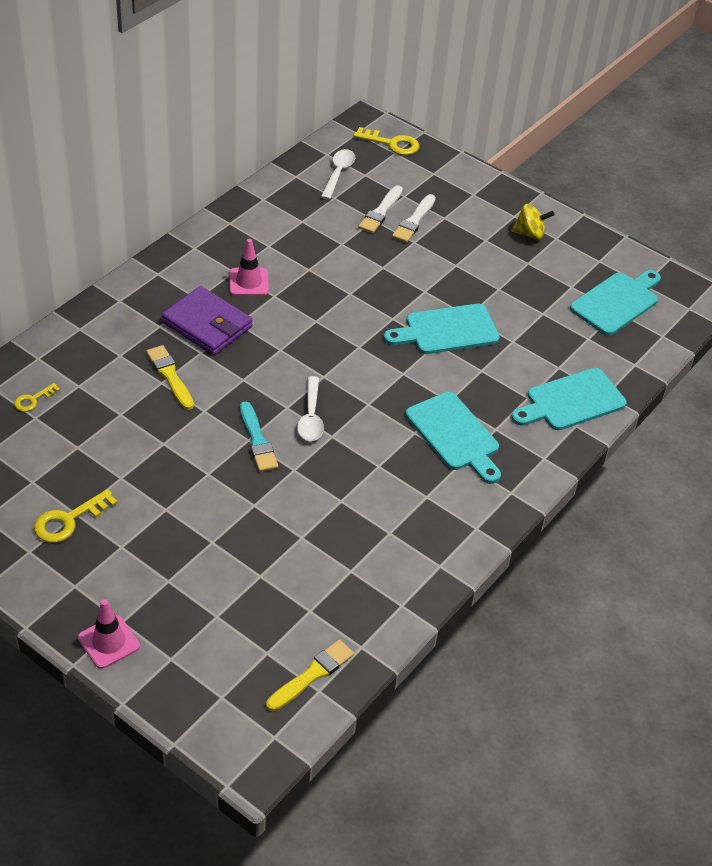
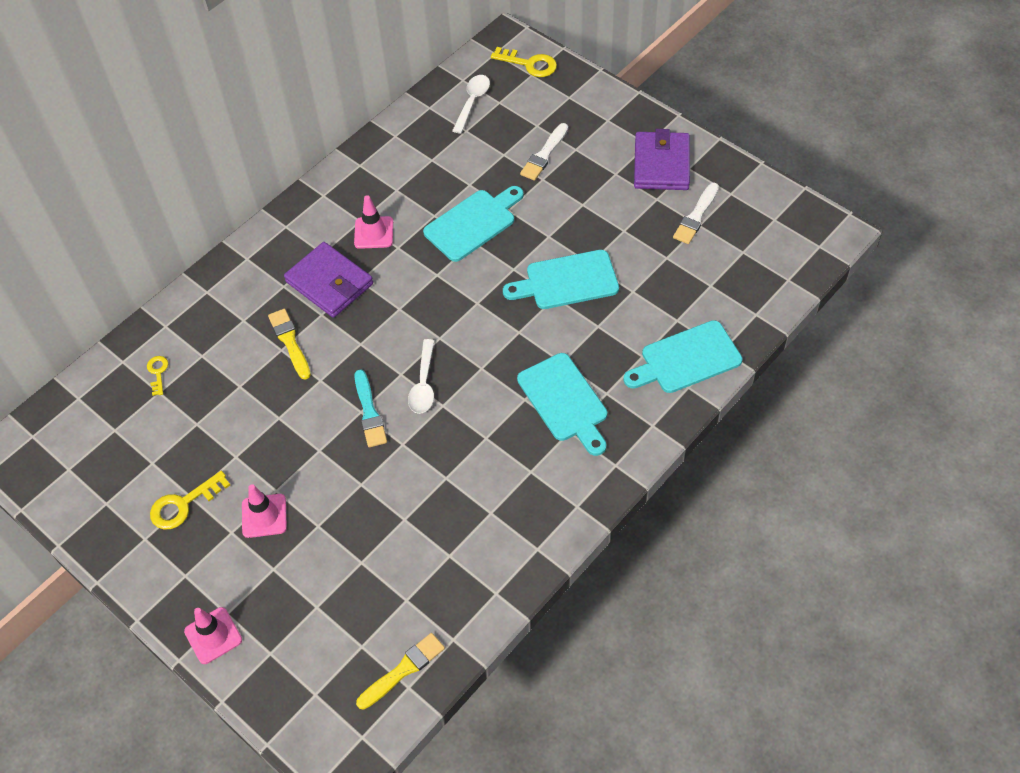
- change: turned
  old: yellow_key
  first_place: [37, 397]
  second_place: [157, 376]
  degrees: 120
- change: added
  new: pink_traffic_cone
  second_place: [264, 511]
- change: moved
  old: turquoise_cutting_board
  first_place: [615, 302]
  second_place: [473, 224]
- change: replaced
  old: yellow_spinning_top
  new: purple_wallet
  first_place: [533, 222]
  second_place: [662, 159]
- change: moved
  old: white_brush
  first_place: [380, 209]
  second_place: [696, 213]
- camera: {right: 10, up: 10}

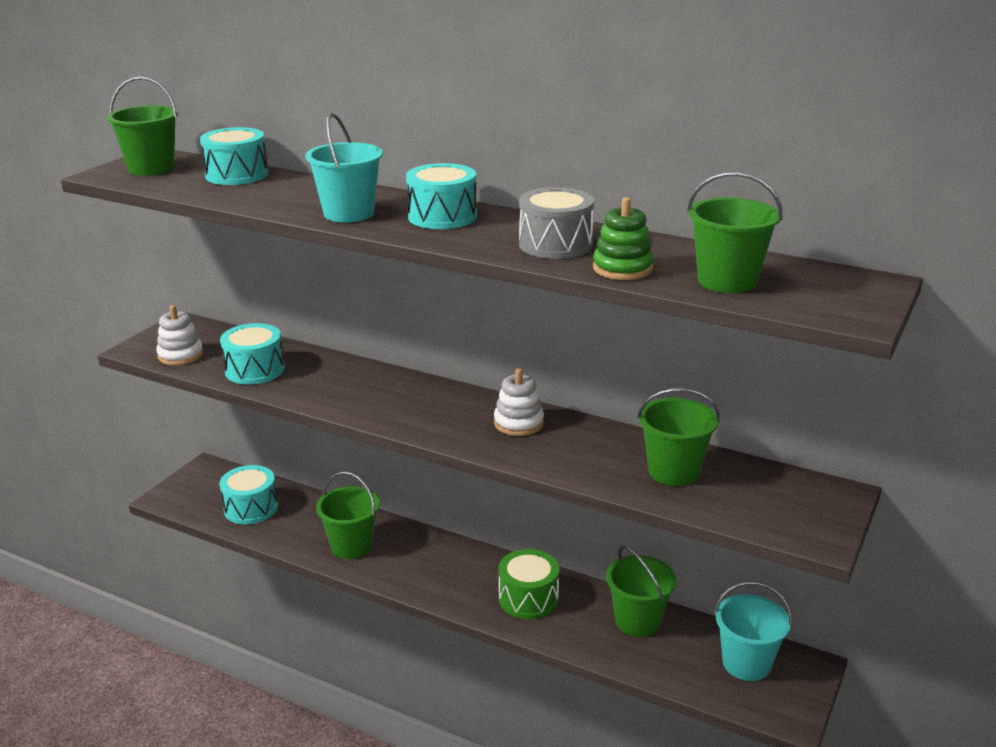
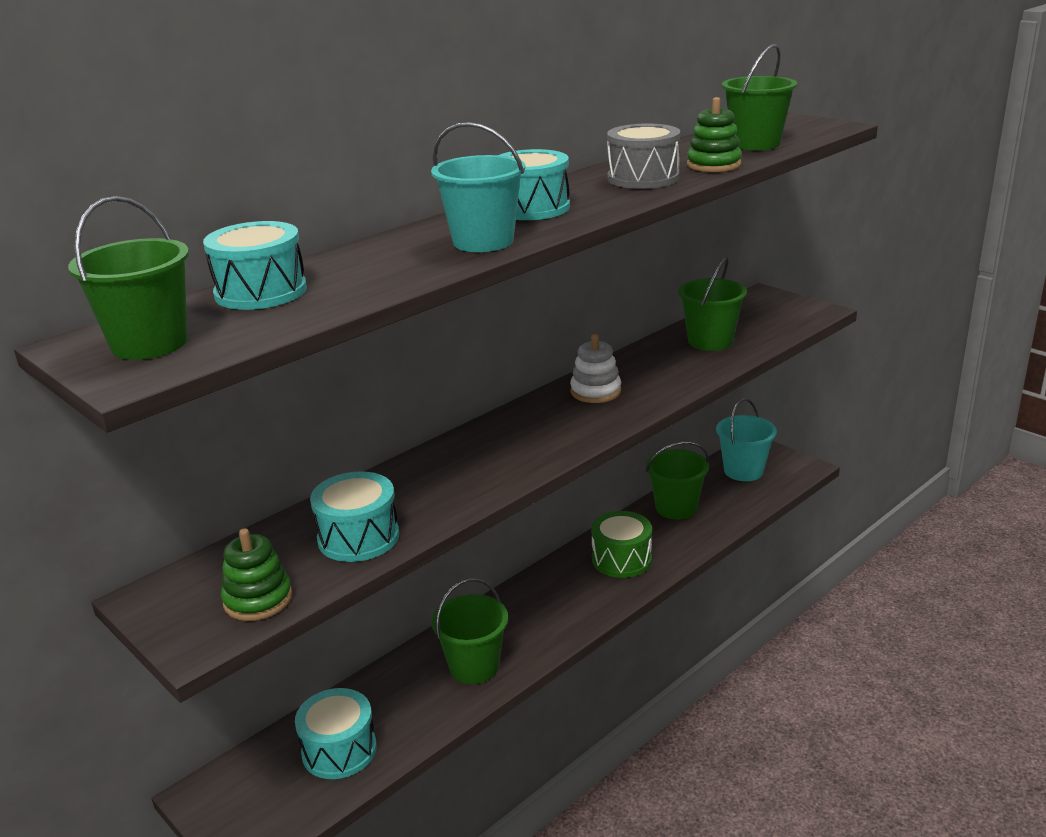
- change: recoloured
  old: white_stacking_toy
  new: green_stacking_toy
  first_place: [179, 335]
  second_place: [257, 574]
- camera: {right: -70, up: 0}

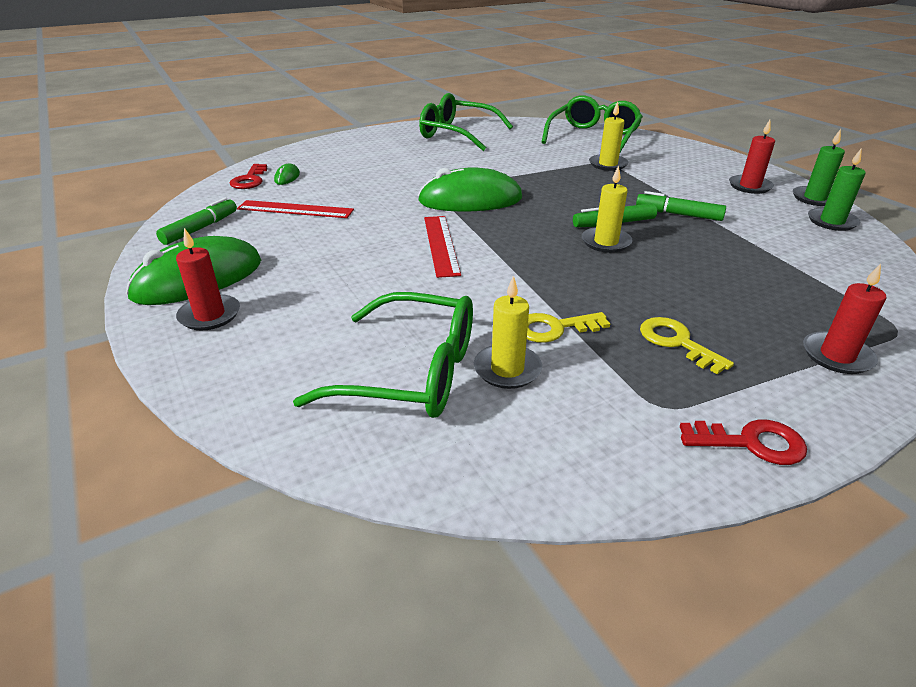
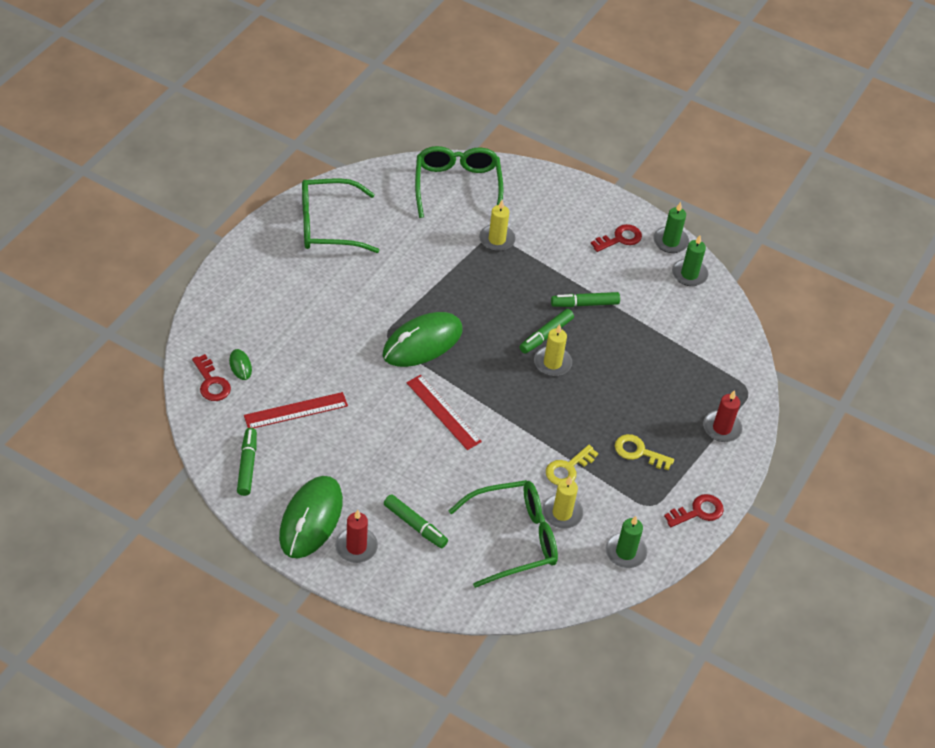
- change: added
  new: green_marker
  second_place: [416, 521]
- change: replaced
  old: red_candle
  new: red_key
  first_place: [752, 157]
  second_place: [616, 238]
- change: added
  new: green_candle
  second_place: [626, 542]
- camera: {right: -35, up: 15}

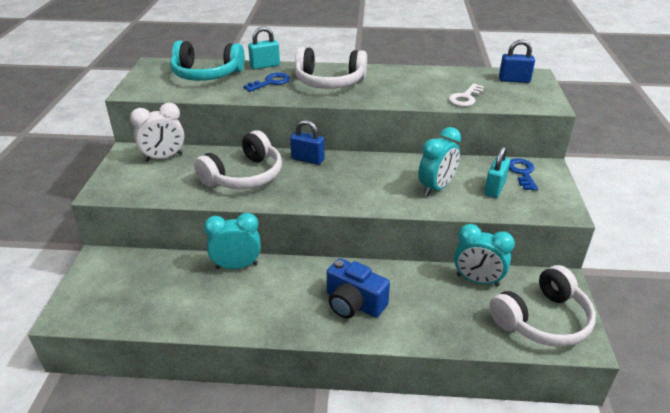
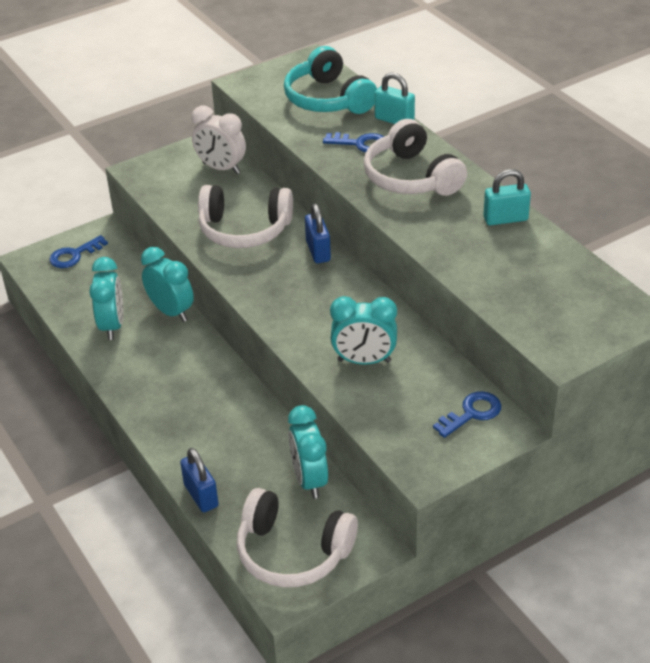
- change: added
  new: blue_key
  second_place: [78, 251]
- change: added
  new: turquoise_clock
  second_place: [106, 298]
- change: moved
  old: blue_padlock
  first_place: [517, 61]
  second_place: [199, 480]
- change: moved
  old: turquoise_padlock
  first_place: [497, 172]
  second_place: [507, 197]
- change: removed
  old: blue_camera
  first_place: [358, 288]
- change: removed
  old: white_key
  first_place: [466, 95]
- camera: {right: 55, up: 5}

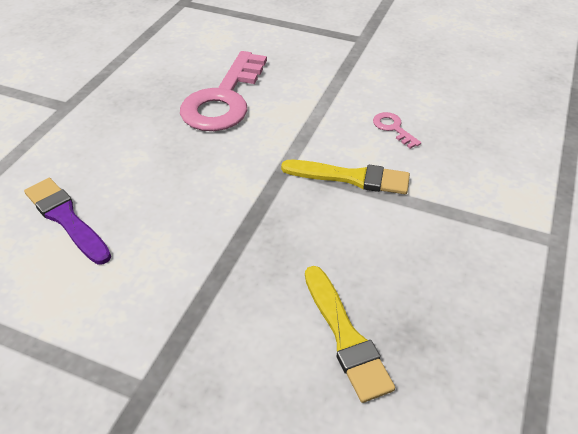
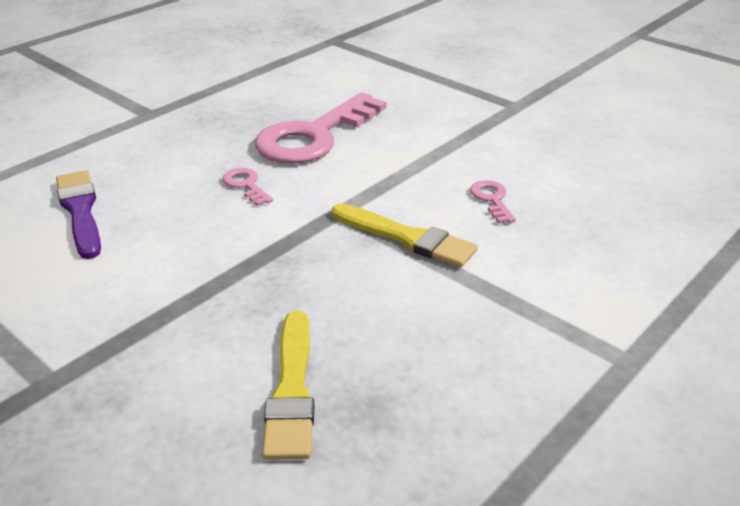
- change: added
  new: pink_key
  second_place: [247, 187]
- camera: {right: 20, up: -10}

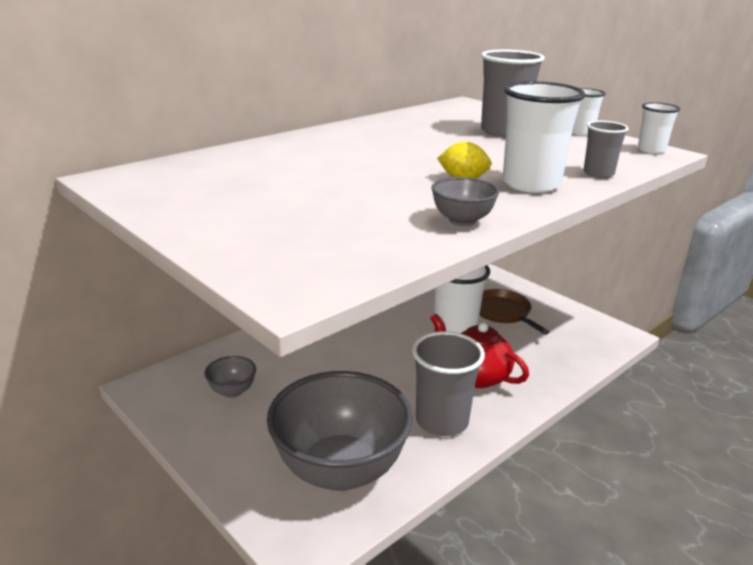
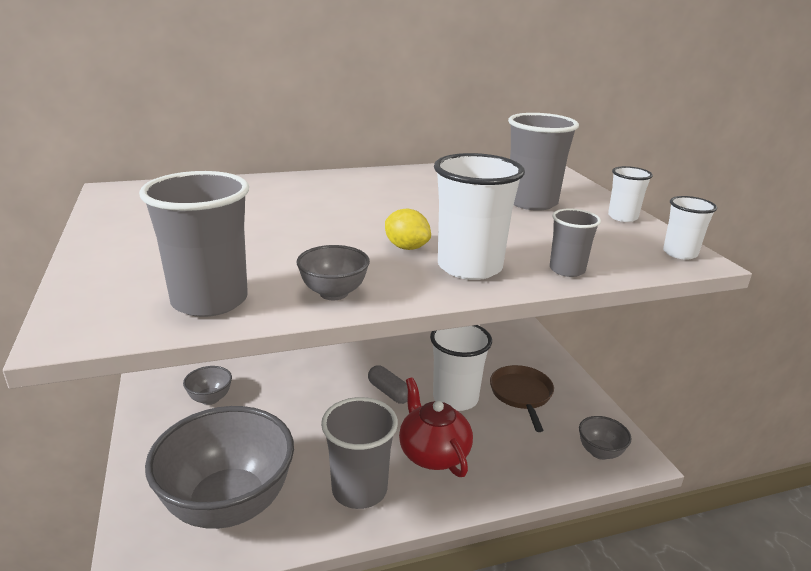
- change: added
  new: grey_cup
  second_place: [194, 244]
- change: added
  new: grey_capsule
  second_place: [388, 384]
- change: added
  new: grey_bowl
  second_place: [605, 438]
- camera: {right: 25, up: 0}

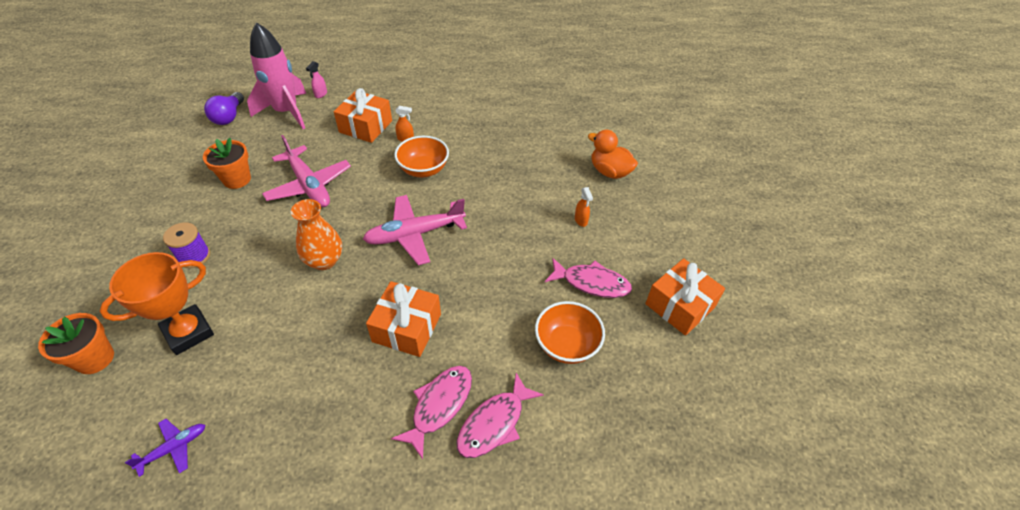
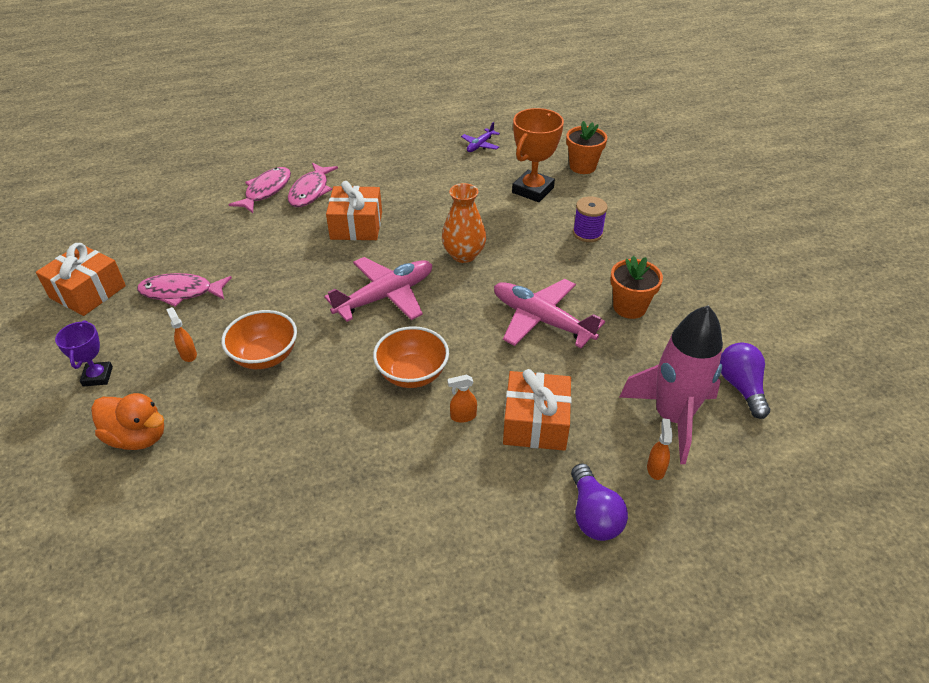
- change: added
  new: purple_trophy
  second_place: [84, 353]
- change: moved
  old: orange_bowl
  first_place: [570, 332]
  second_place: [259, 339]
- change: added
  new: purple_light_bulb
  second_place: [599, 502]
- change: recoloured
  old: pink_spray_bottle
  new: orange_spray_bottle
  first_place: [316, 79]
  second_place: [660, 449]
- camera: {right: 165, up: -5}

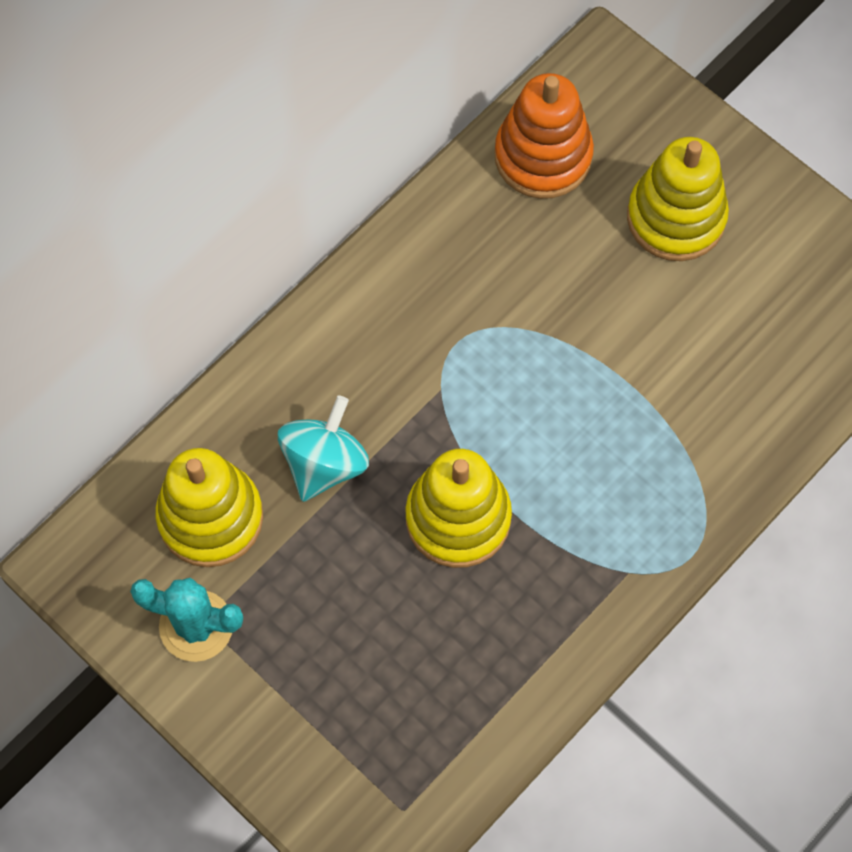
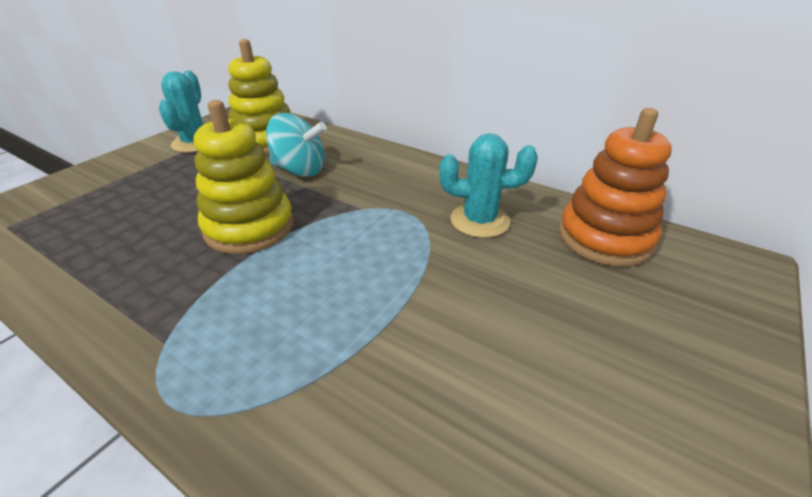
- change: added
  new: turquoise_cactus
  second_place: [489, 185]
- change: removed
  old: yellow_stacking_toy
  first_place: [678, 199]
- camera: {right: 80, up: -30}

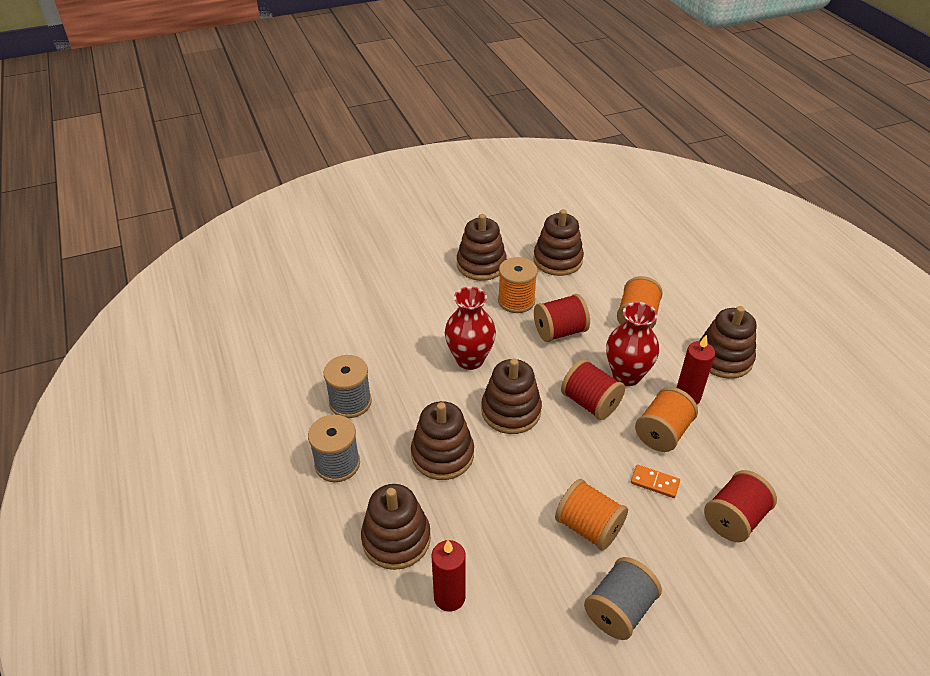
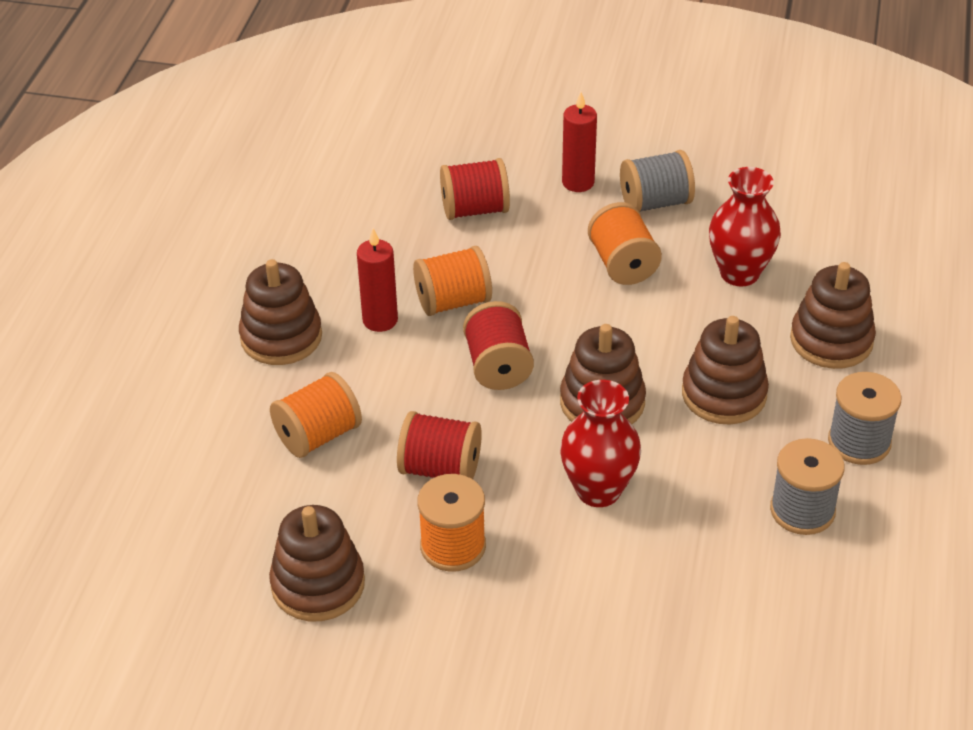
- change: moved
  old: red_candle
  first_place: [449, 576]
  second_place: [579, 142]
- change: moved
  old: red_vase
  first_place: [632, 344]
  second_place: [745, 226]
- change: removed
  old: brown_stacking_toy
  first_place: [482, 247]
- change: removed
  old: orange_domino
  first_place: [655, 481]
- camera: {right: -145, up: 0}

